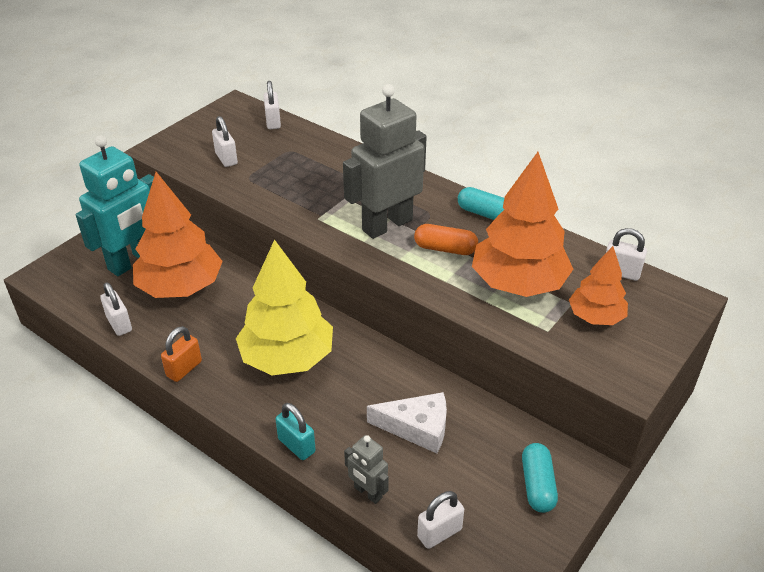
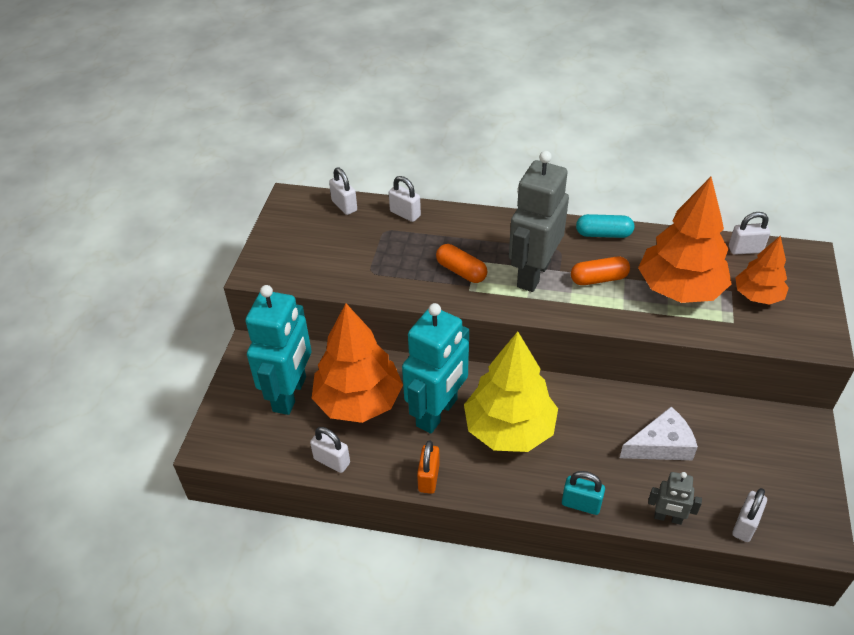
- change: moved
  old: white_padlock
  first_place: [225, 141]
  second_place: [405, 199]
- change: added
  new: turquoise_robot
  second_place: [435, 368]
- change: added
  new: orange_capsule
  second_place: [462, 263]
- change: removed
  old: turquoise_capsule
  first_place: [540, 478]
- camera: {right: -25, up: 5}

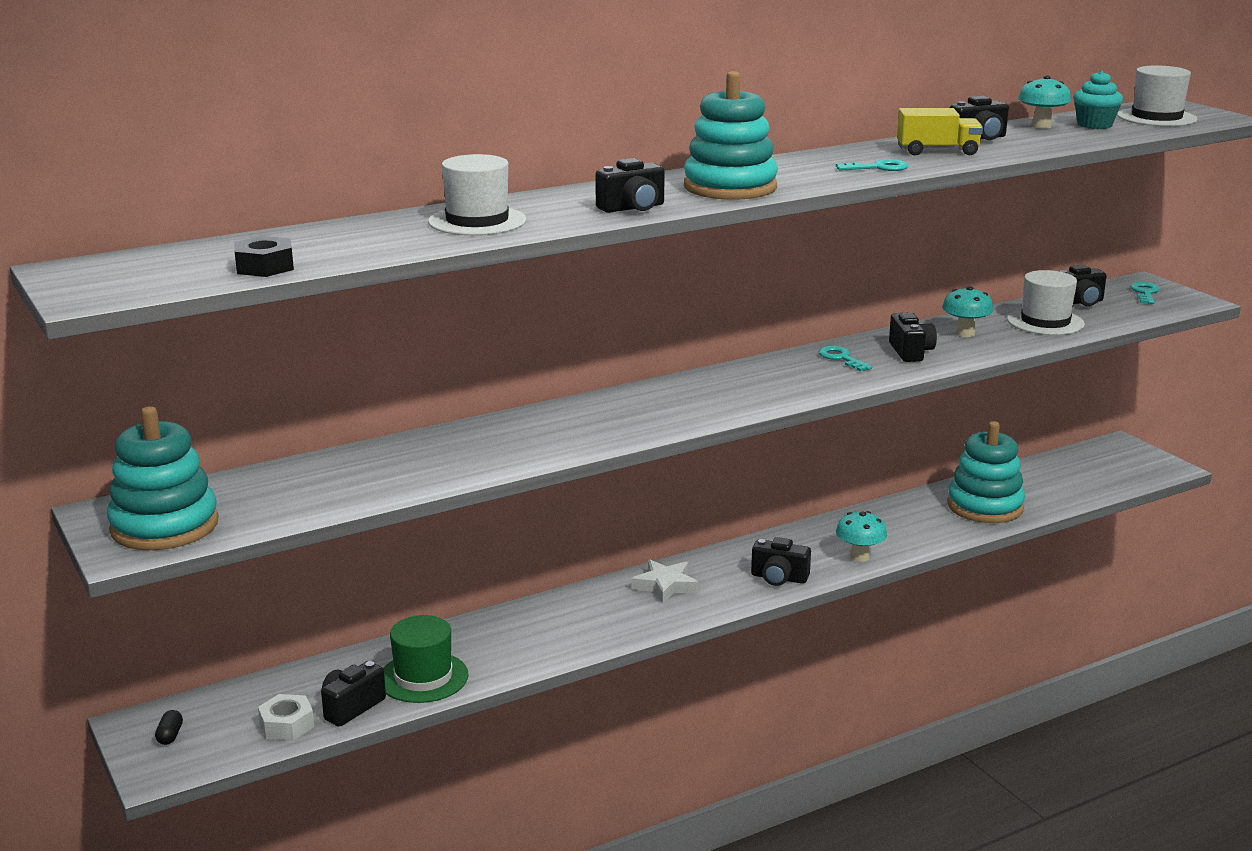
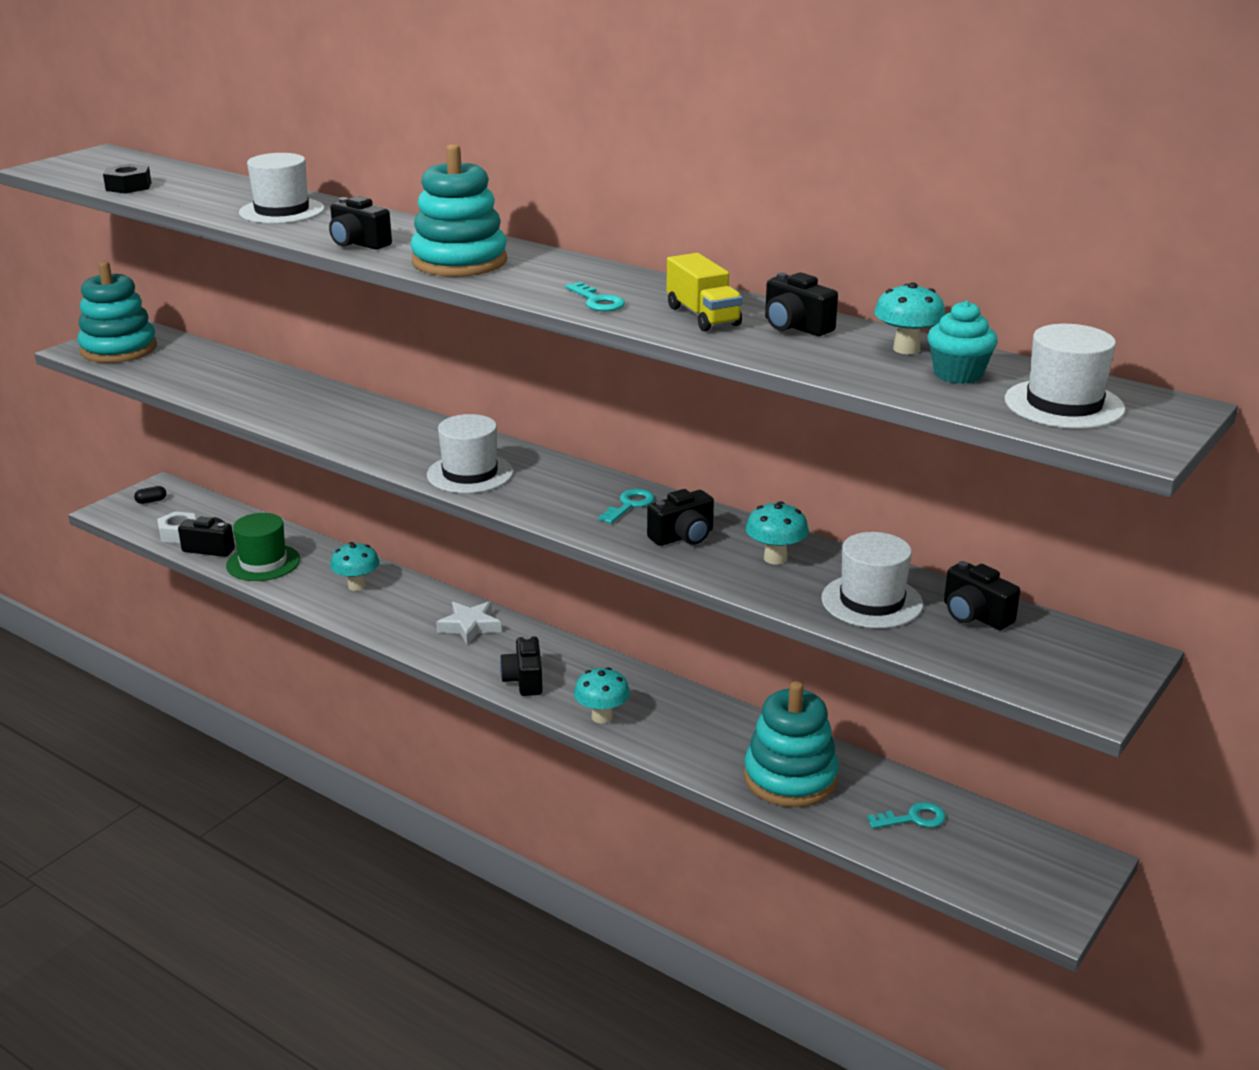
- change: added
  new: turquoise_mushroom
  second_place: [354, 566]
- change: added
  new: white_hat
  second_place: [470, 453]
- change: moved
  old: turquoise_key
  first_place: [1145, 293]
  second_place: [907, 815]
- camera: {right: 65, up: 5}

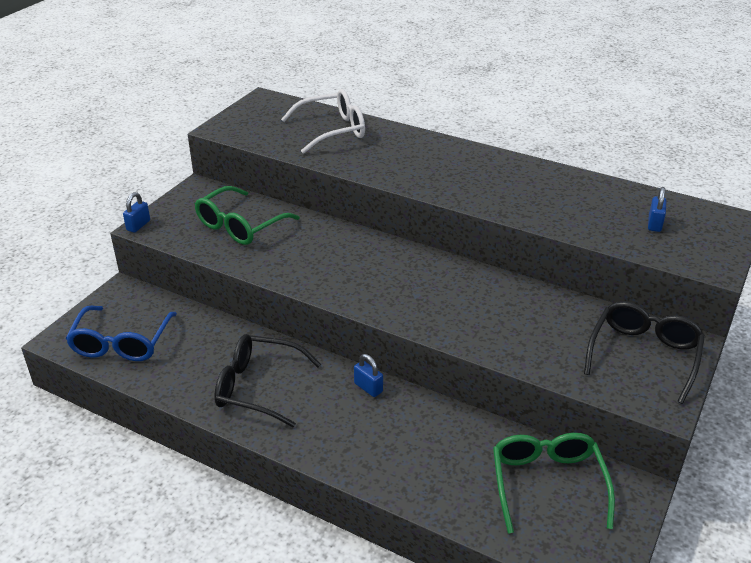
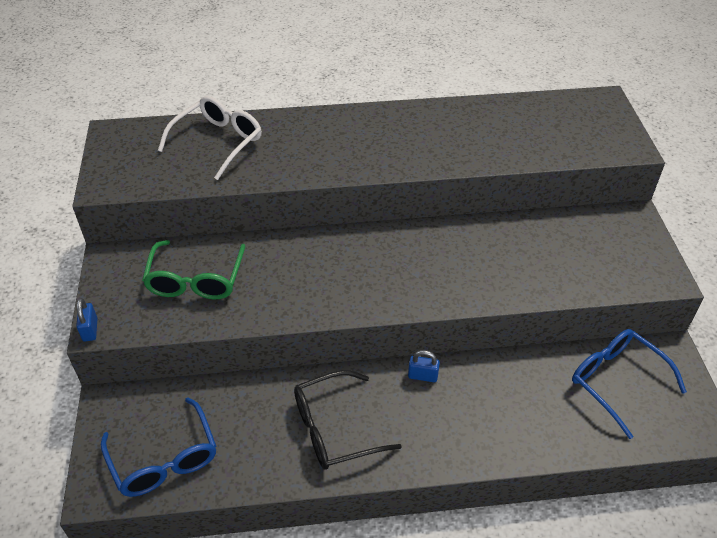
- change: recoloured
  old: green_glasses
  new: blue_glasses
  first_place: [554, 483]
  second_place: [629, 384]
- change: removed
  old: black_glasses
  first_place: [644, 352]
- change: removed
  old: blue_padlock
  first_place: [657, 209]
- camera: {right: -35, up: 10}

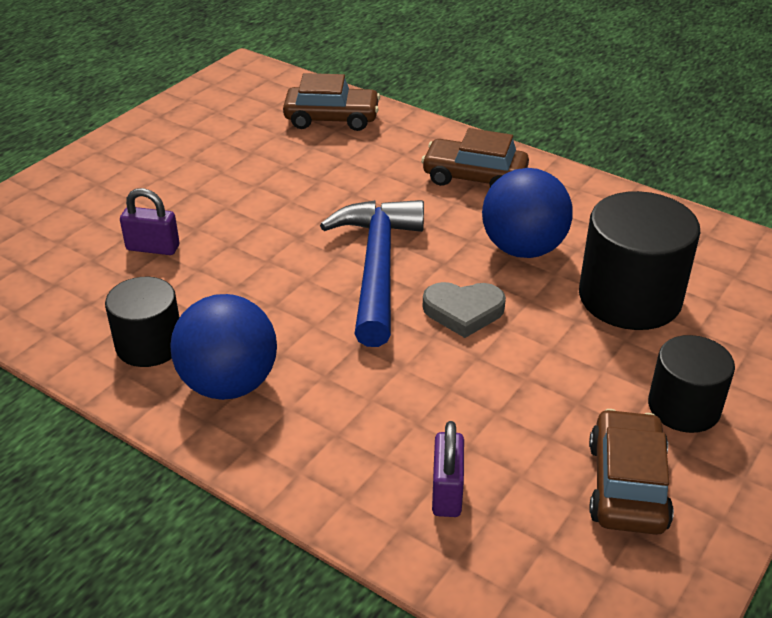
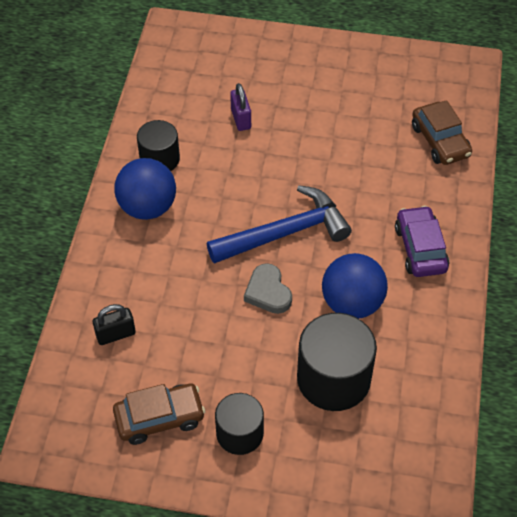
- change: recoloured
  old: purple_padlock
  new: black_padlock
  first_place: [448, 469]
  second_place: [114, 324]
- change: recoloured
  old: brown_car
  new: purple_car
  first_place: [475, 157]
  second_place: [422, 241]
- camera: {right: 65, up: 15}

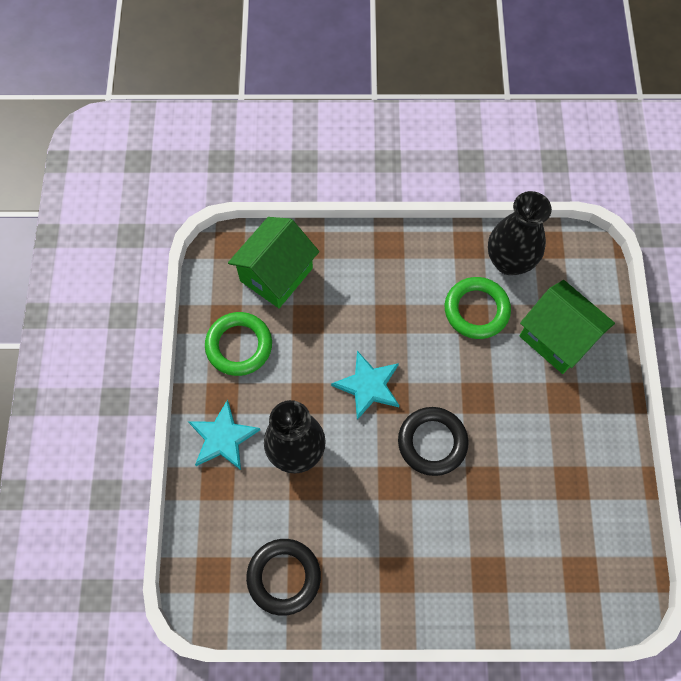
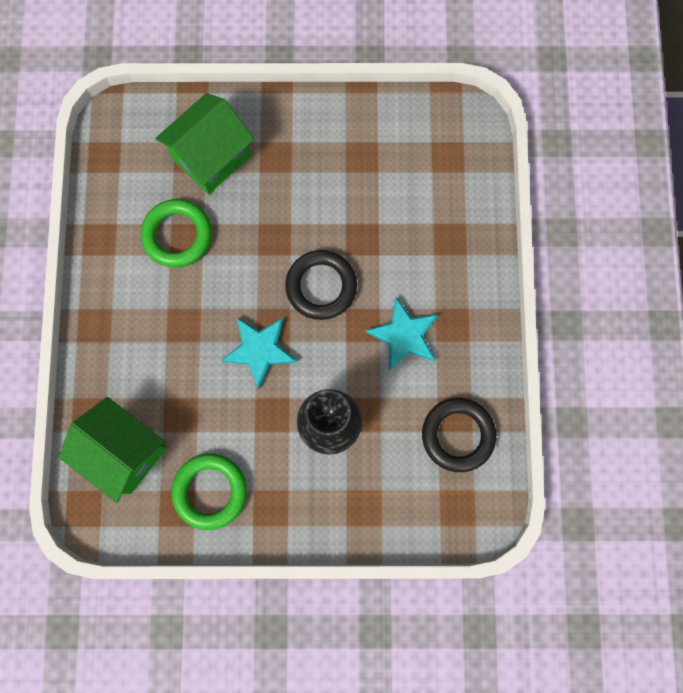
- change: moved
  old: turquoise_star
  first_place: [224, 435]
  second_place: [402, 334]
- change: removed
  old: black_vase
  first_place: [520, 233]
- camera: {right: -90, up: 10}

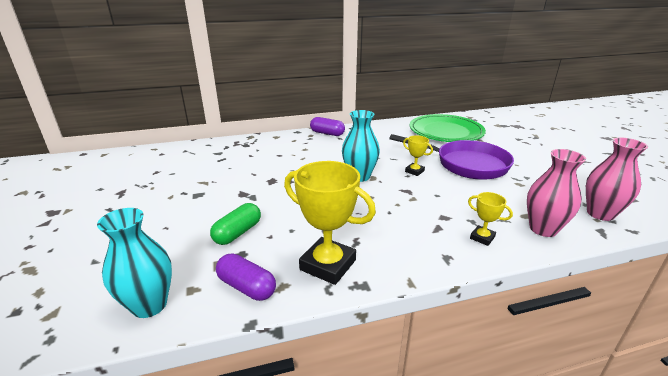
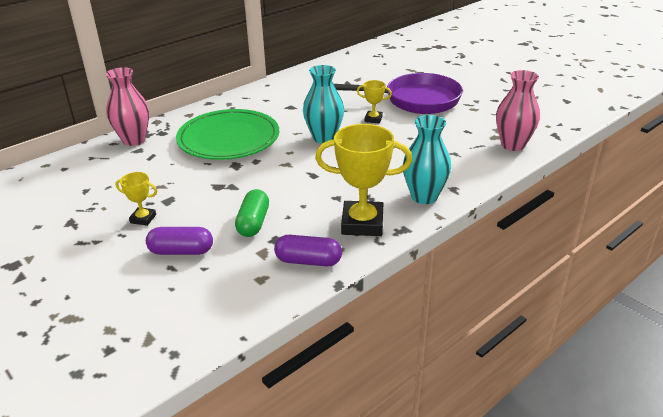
- change: moved
  old: pink_vase
  first_place: [617, 179]
  second_place: [127, 106]
- change: moved
  old: yellow_trophy
  first_place: [490, 219]
  second_place: [136, 199]
- change: moved
  old: purple_capsule
  first_place: [327, 126]
  second_place: [179, 241]
- change: moved
  old: green_plate
  first_place: [448, 128]
  second_place: [227, 134]
- change: moved
  old: turquoise_vase
  first_place: [134, 263]
  second_place: [427, 159]
- camera: {right: -25, up: 5}

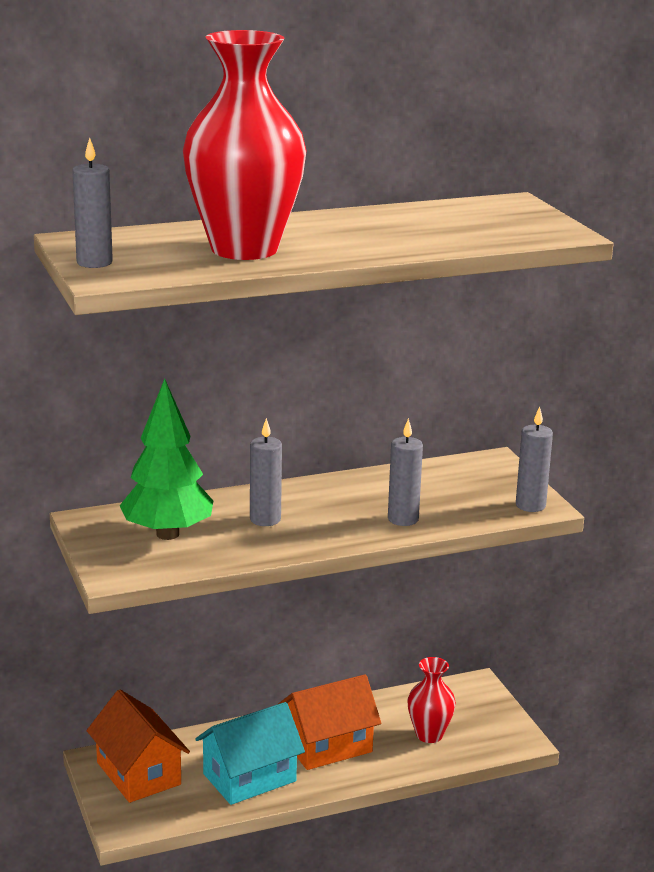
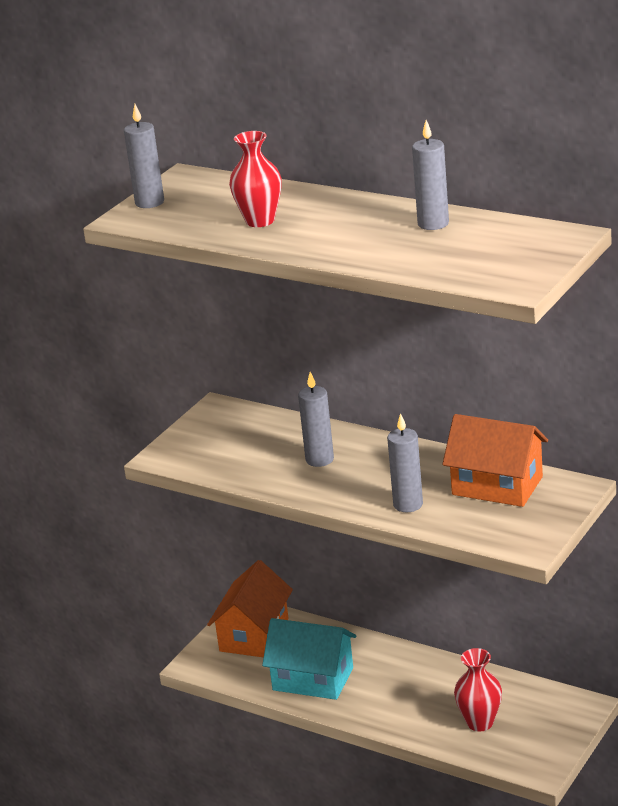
- change: resized
  old: red_vase
  first_place: [245, 145]
  second_place: [255, 179]
  factor: 0.49
- change: moved
  old: grey_candle
  first_place: [534, 459]
  second_place: [430, 175]
- change: moved
  old: orange_house
  first_place: [329, 722]
  second_place: [495, 460]
- change: removed
  old: green_tree
  first_place: [166, 459]
- camera: {right: 55, up: 5}

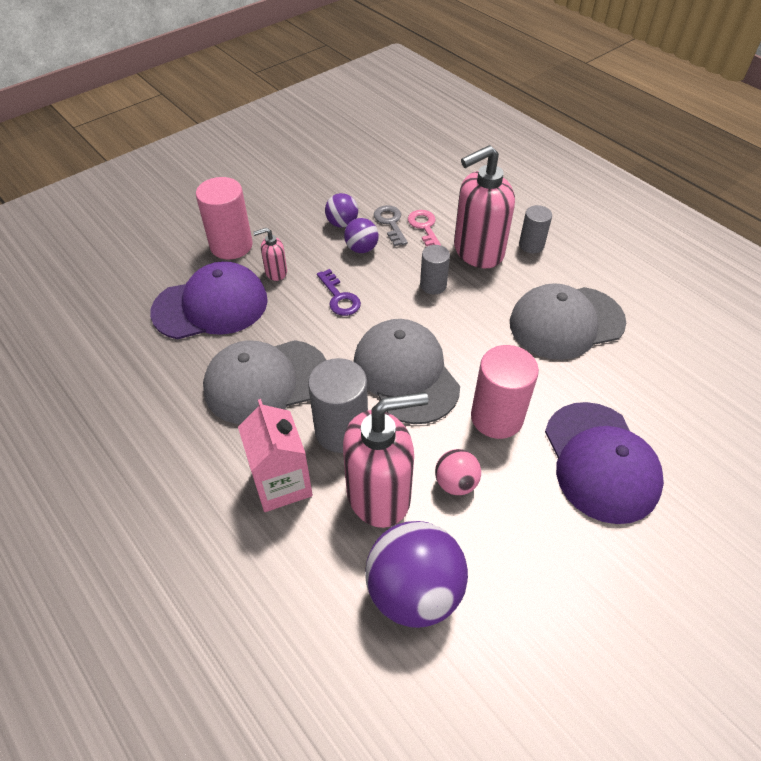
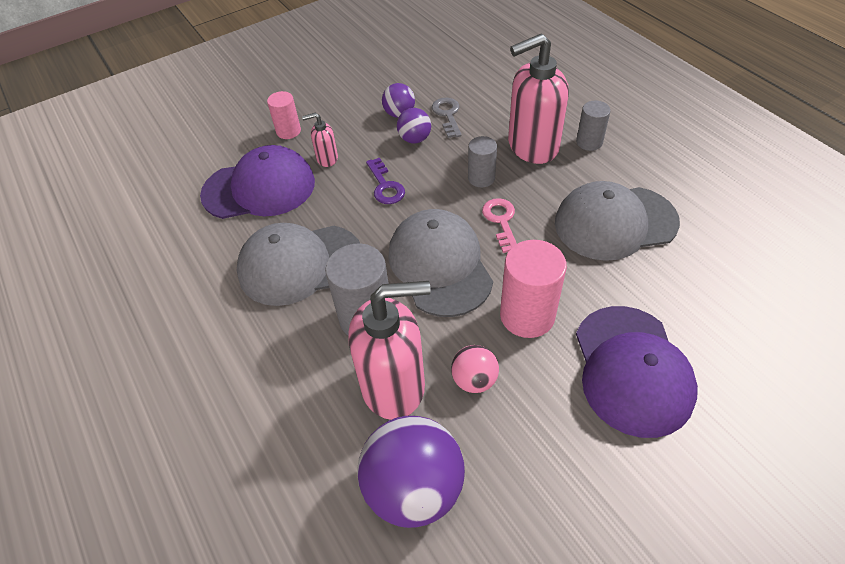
- change: resized
  old: pink_cylinder
  first_place: [224, 218]
  second_place: [284, 115]
  factor: 0.6
- change: moved
  old: pink_key
  first_place: [425, 228]
  second_place: [499, 225]
- change: removed
  old: pink_carton
  first_place: [275, 455]
- camera: {right: 10, up: 0}

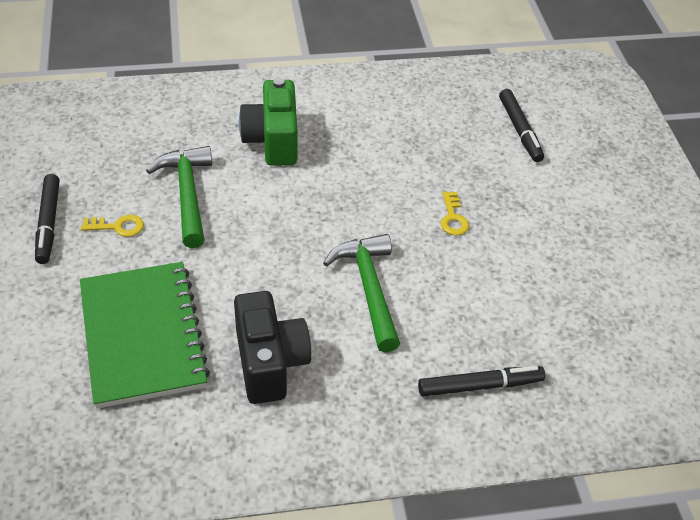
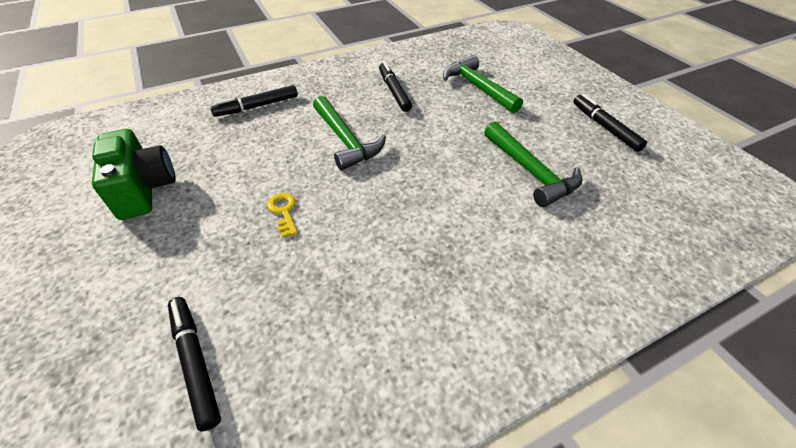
- change: moved
  old: green_camera
  first_place: [268, 122]
  second_place: [134, 174]
- change: replaced
  old: black_camera
  new: black_marker
  first_place: [272, 347]
  second_place: [395, 87]
- change: replaced
  old: green_notebook
  new: green_hammer
  first_place: [145, 335]
  second_place: [483, 84]
- change: removed
  old: yellow_key
  first_place: [112, 226]
- camera: {right: 165, up: 0}

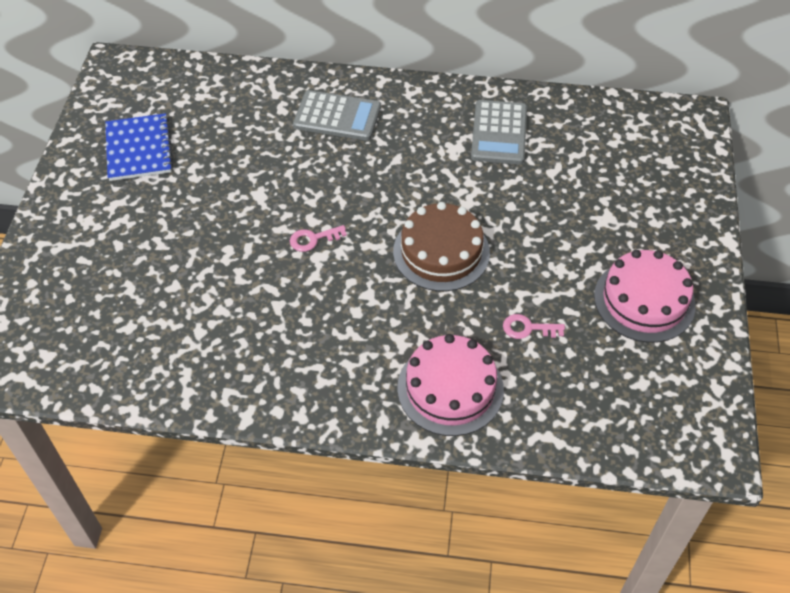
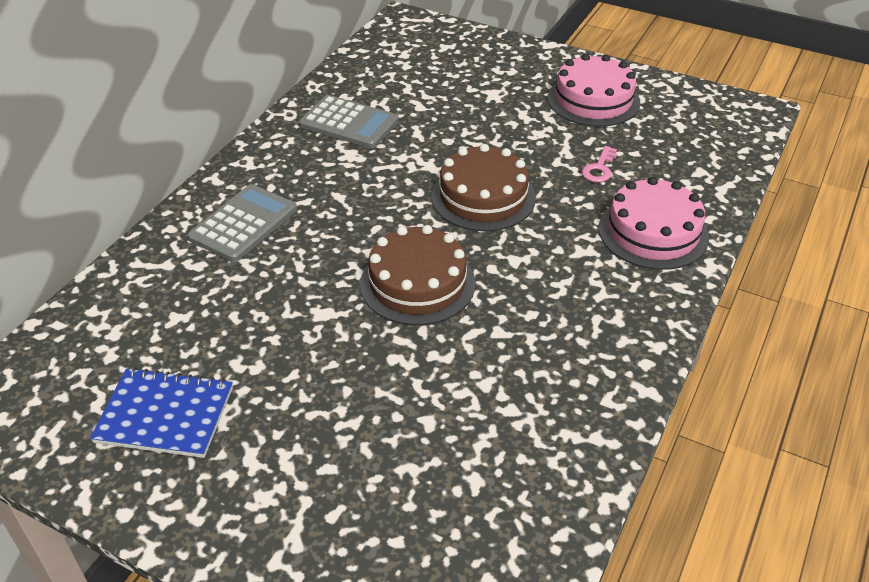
- change: replaced
  old: pink_key
  new: brown_cake
  first_place: [318, 238]
  second_place: [417, 275]
- camera: {right: -70, up: -10}

